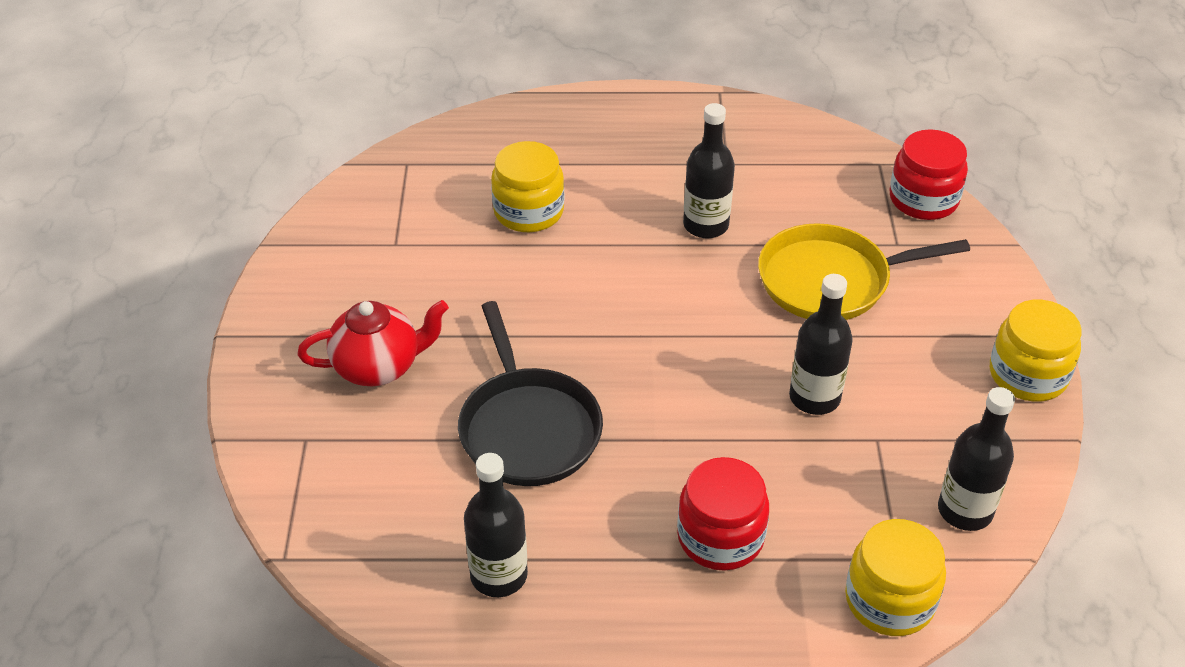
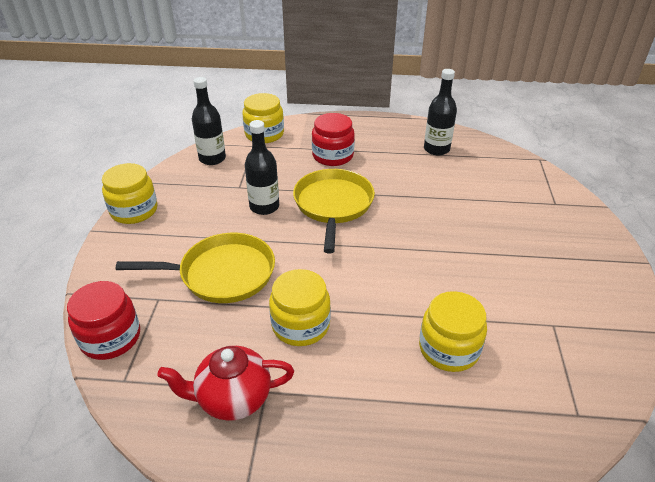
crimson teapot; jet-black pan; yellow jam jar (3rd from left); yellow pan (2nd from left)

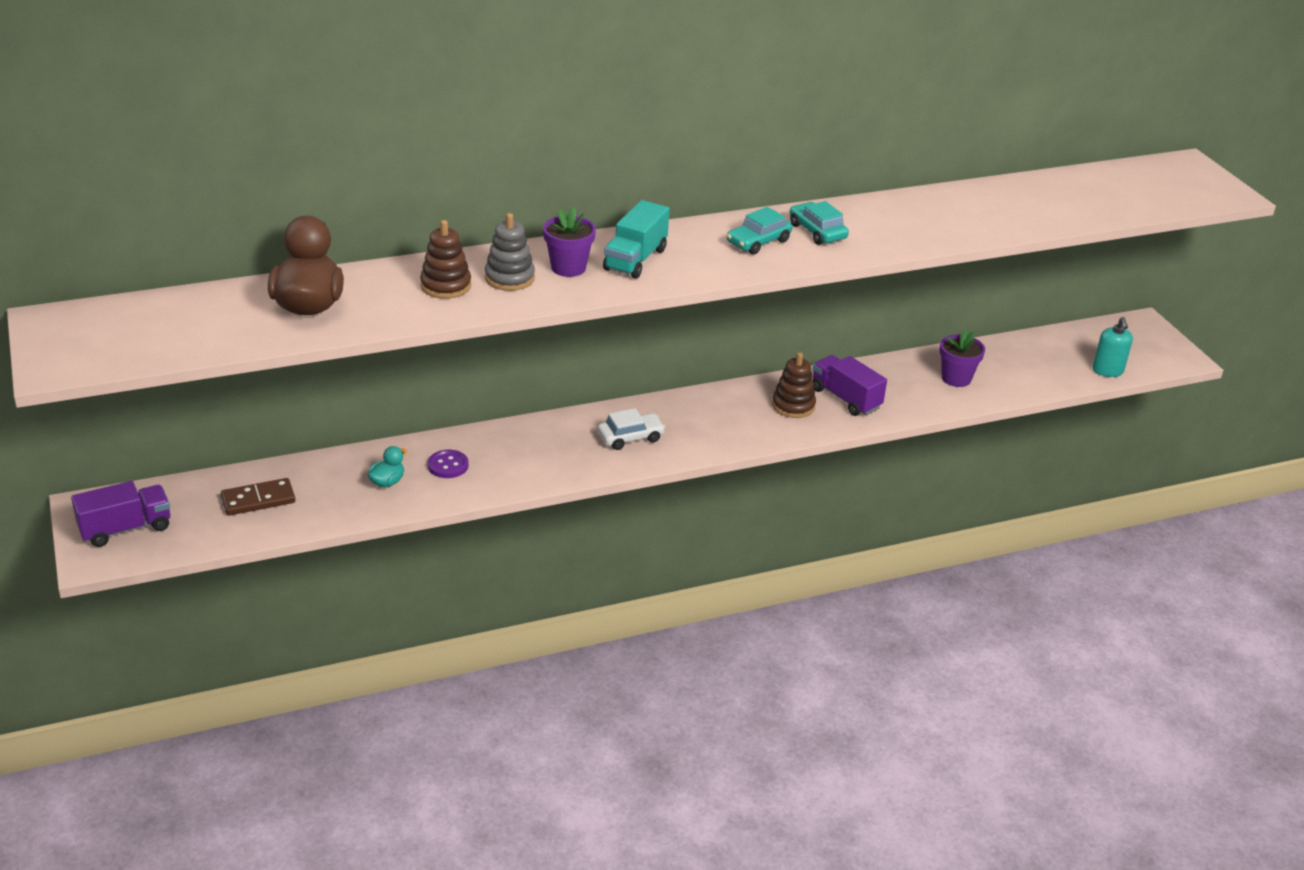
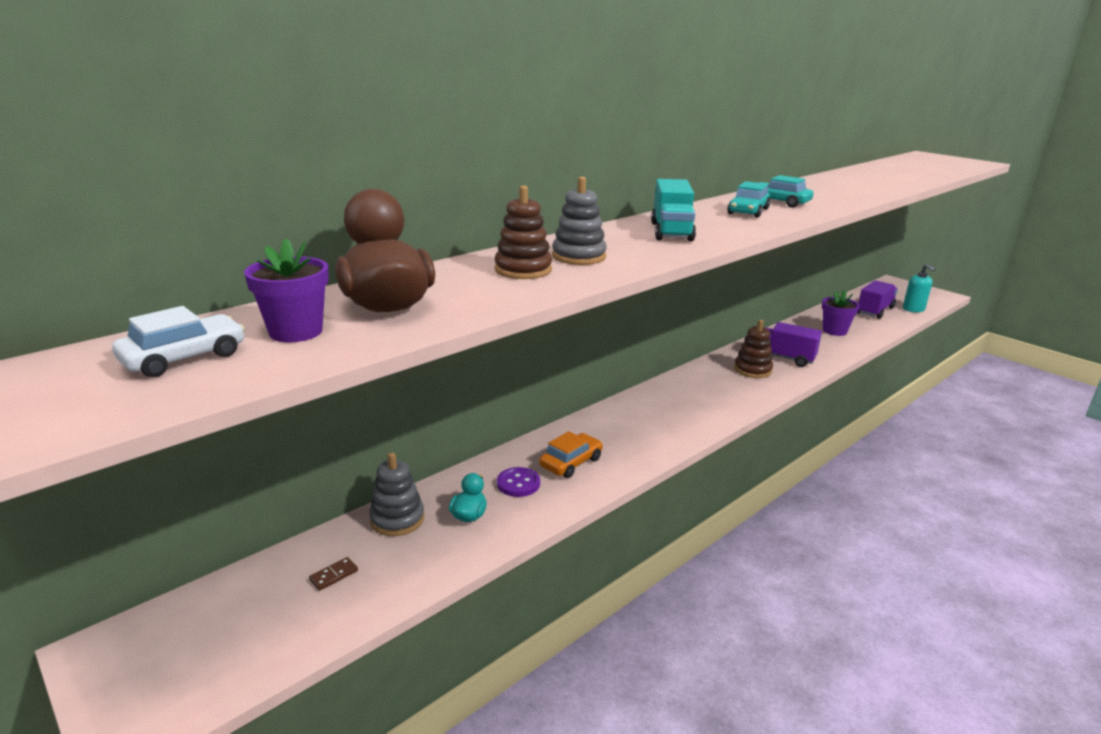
violet truck (2nd from left); dark brown domino piece; violet flower pot (1st from left); snow-white automobile; gray stacking rings (1st from left); bright orange automobile

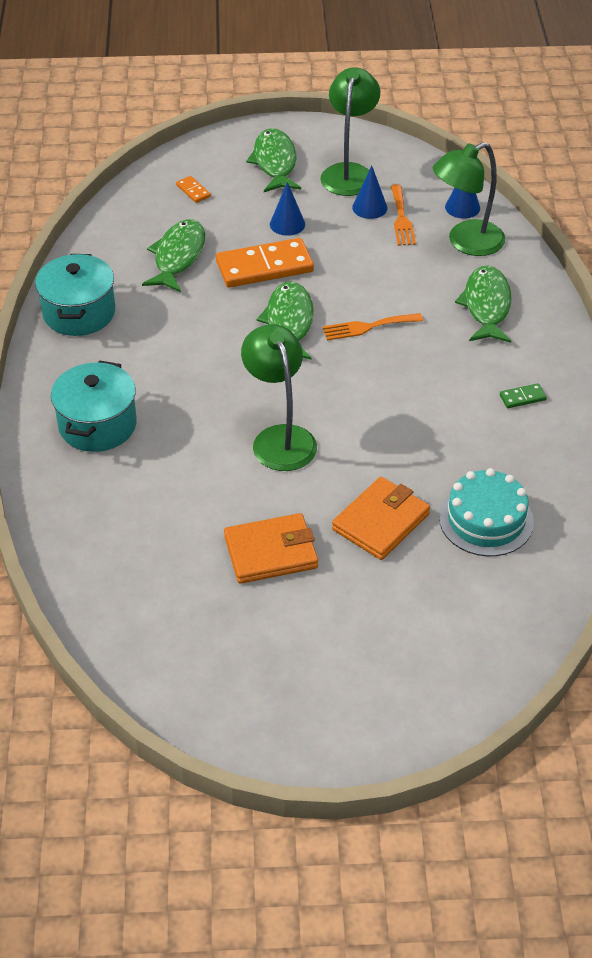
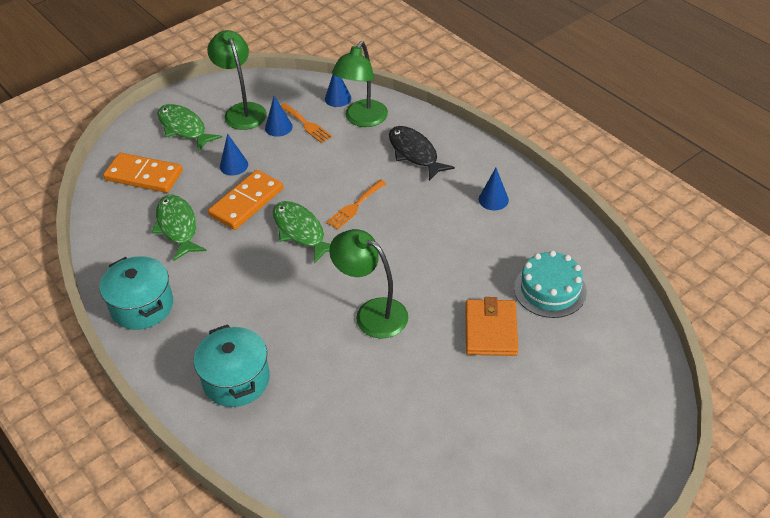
bright orange domino piece (1st from left); bright orange wallet (1st from left in the first image); jet-black fish; blue cone shape (4th from left)

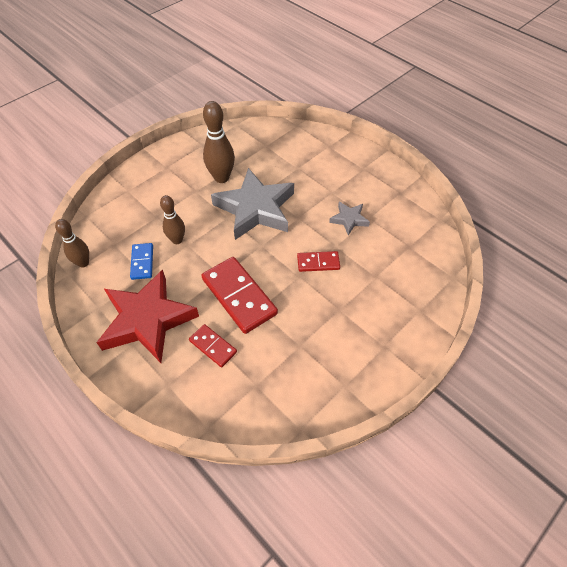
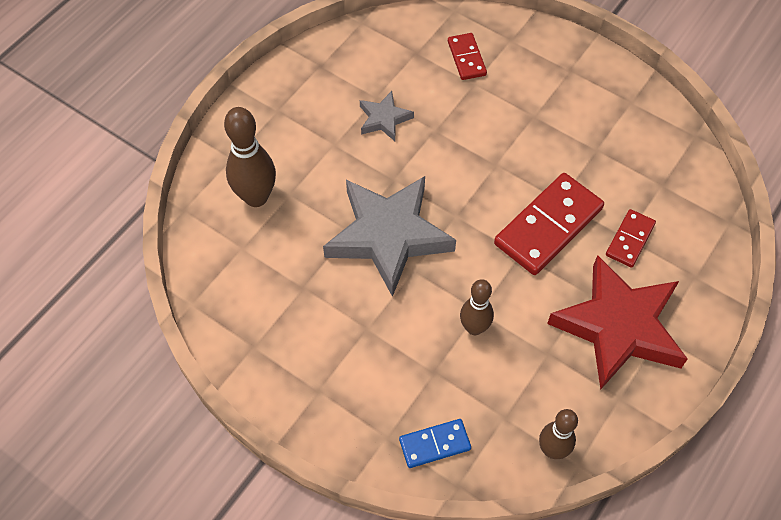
blue domino piece; dark brown bowling pin (1st from left); crimson domino piece (1st from left)

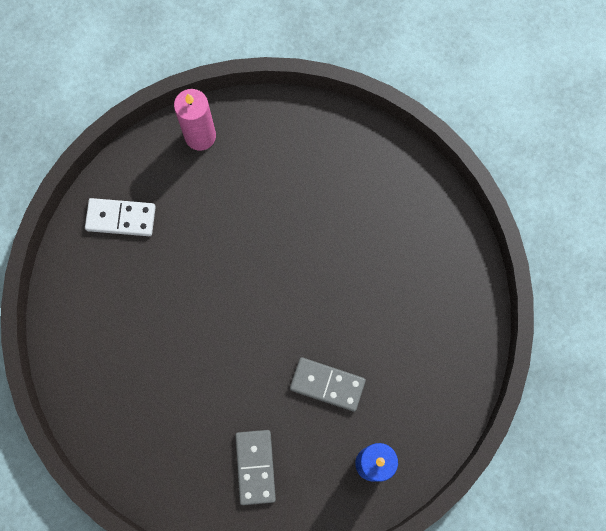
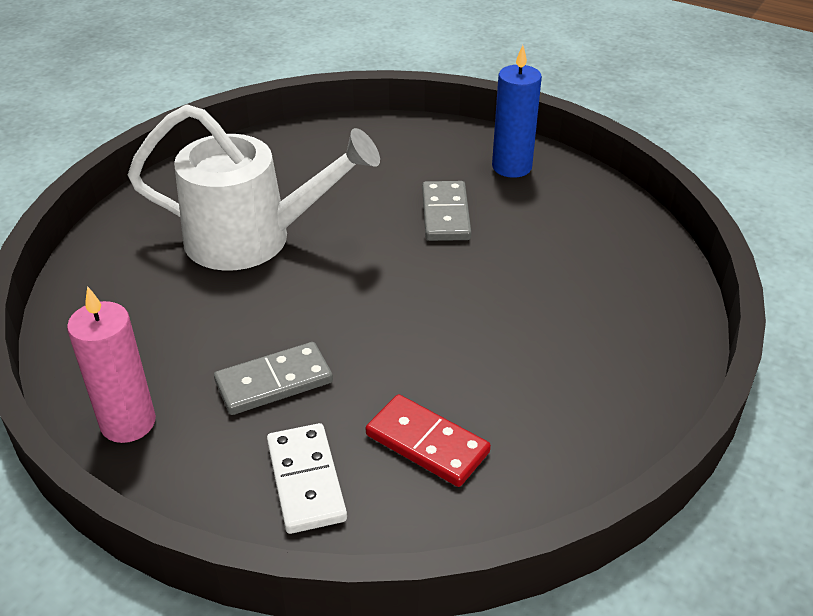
gray domino piece (1st from left); snow-white watering pot; crimson domino piece

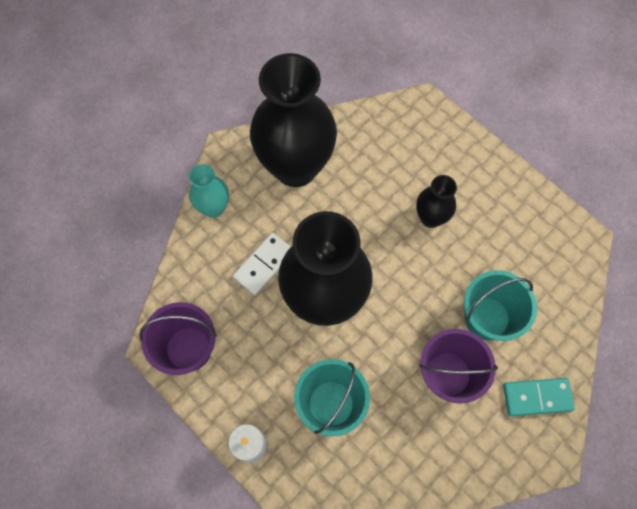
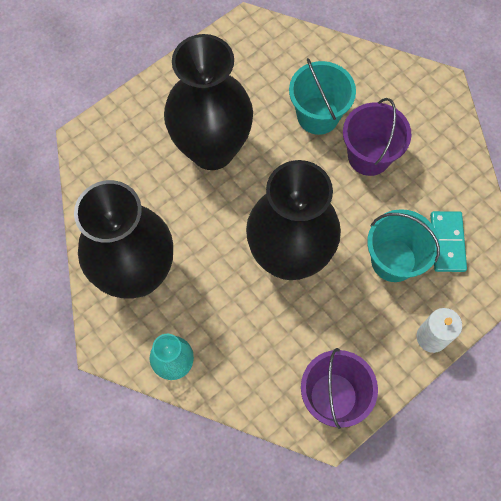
snow-white domino piece; jet-black tall vase (2nd from left); turquoise domino piece

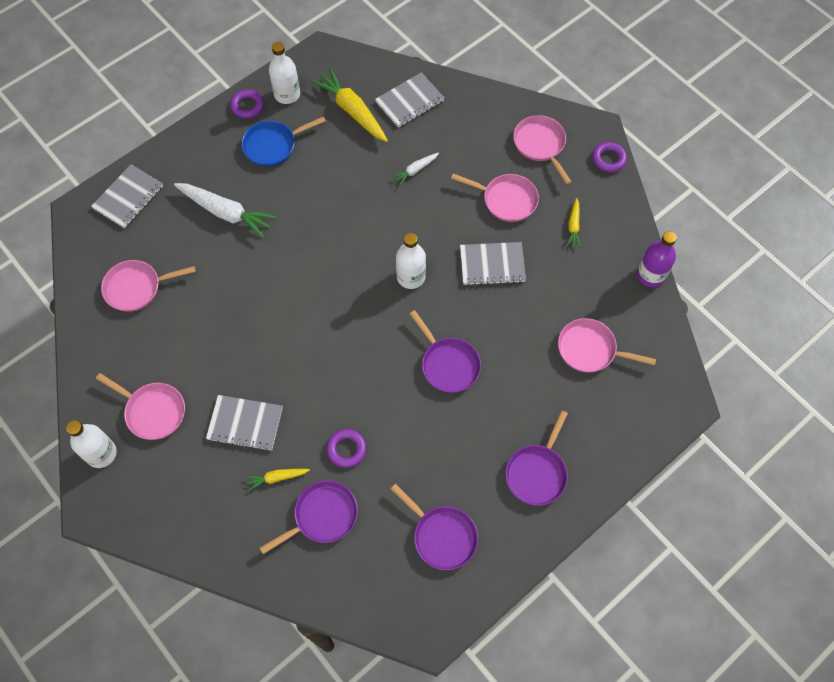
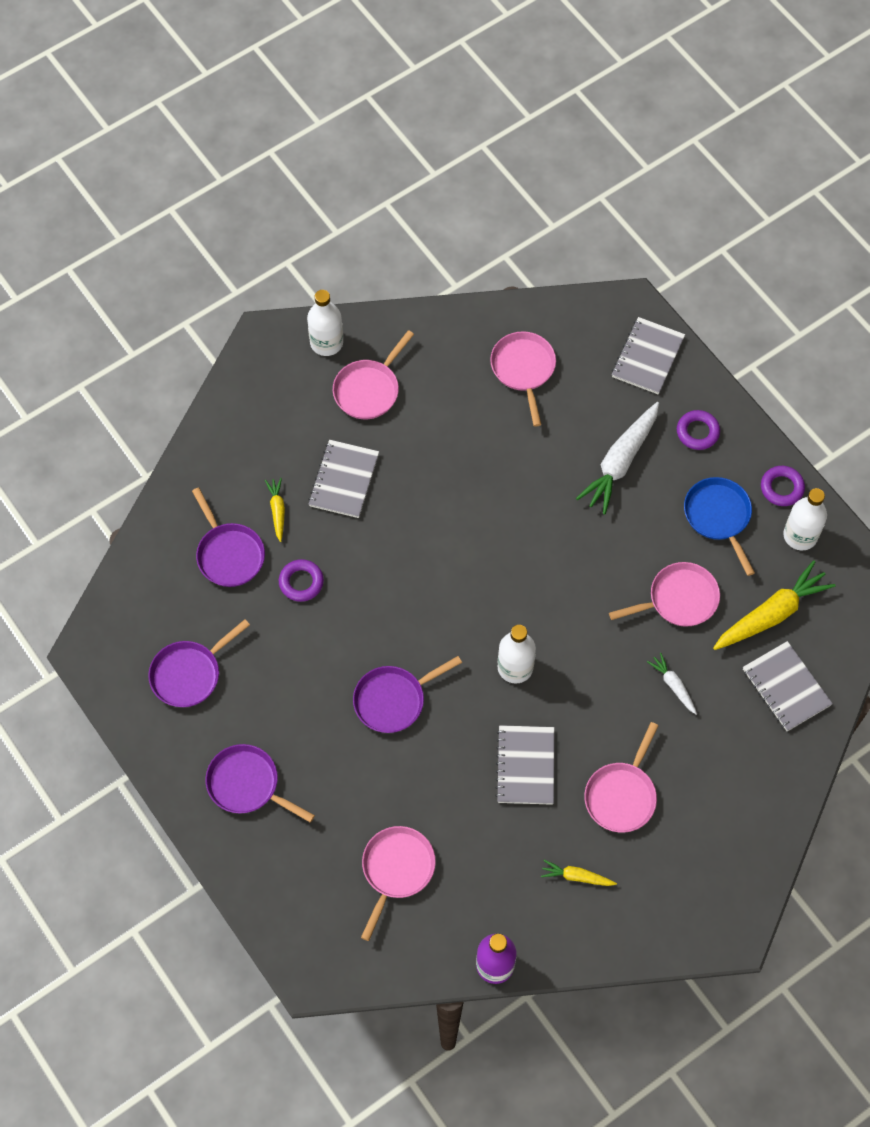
gray exercise book (3rd from left); rosy pan (5th from left); violet ring (2nd from left)

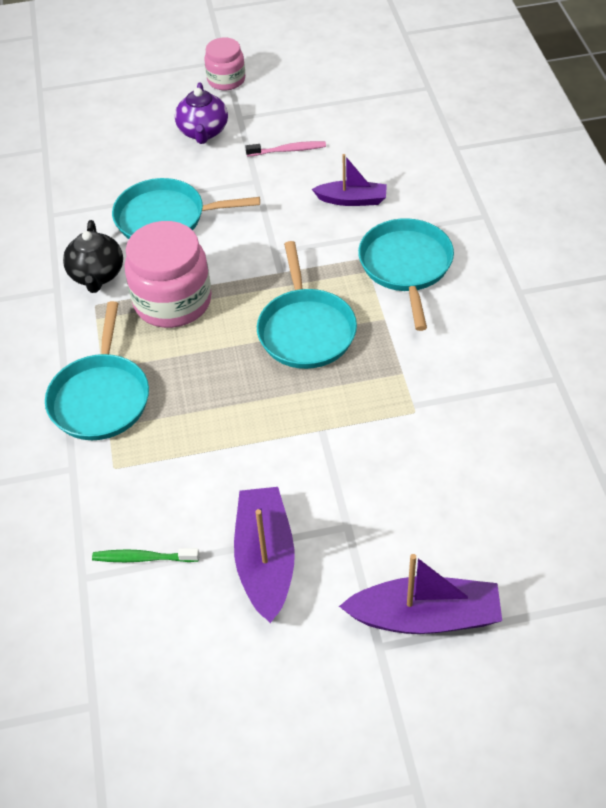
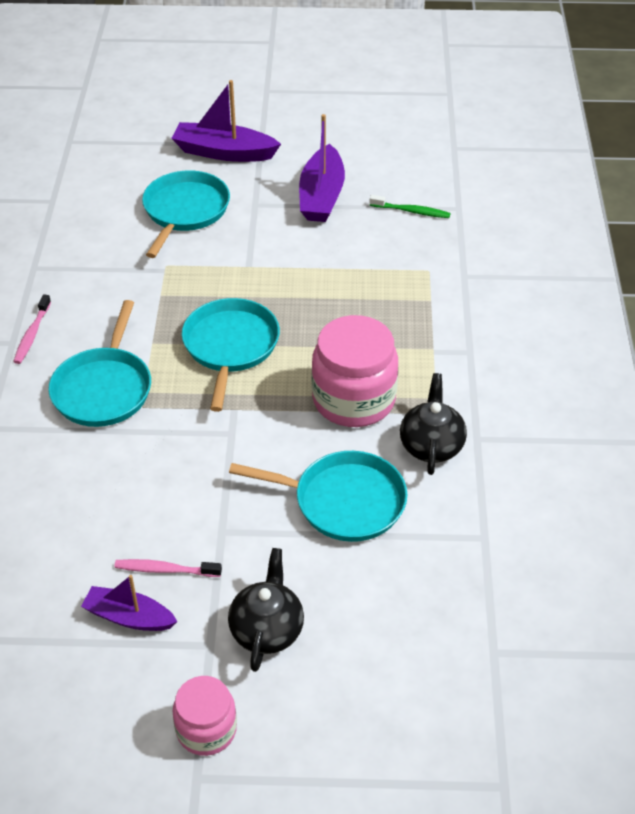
turquoise pan (2nd from left); jet-black teapot (1st from left); violet sailboat (1st from left); rosy dental brush (1st from left)

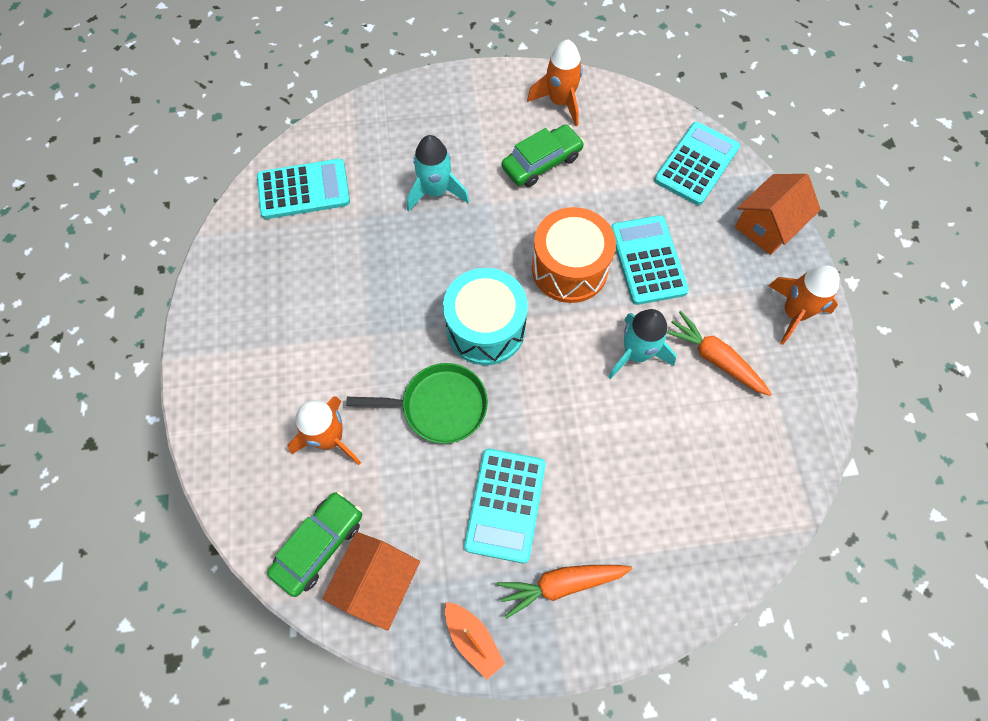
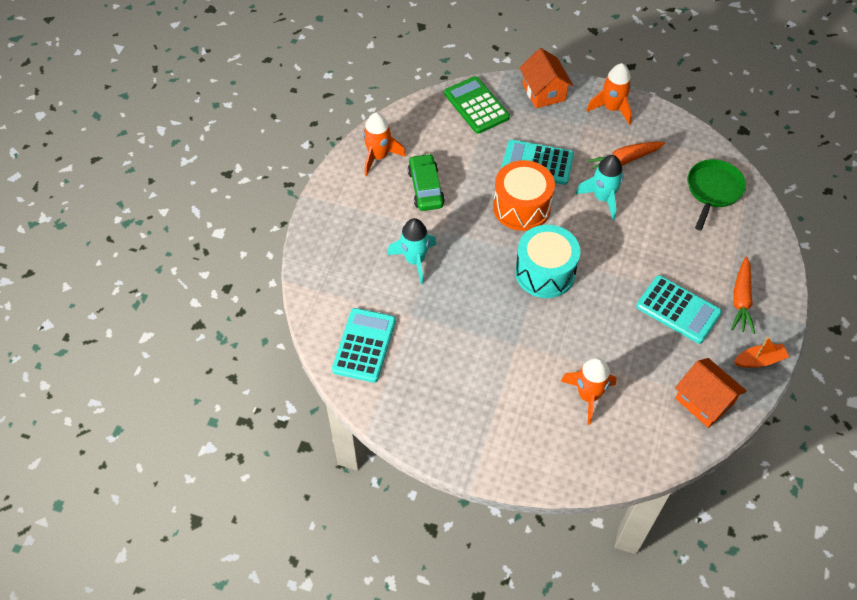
leaf-green automobile (1st from left in the first image); leaf-green pan; leaf-green adding machine

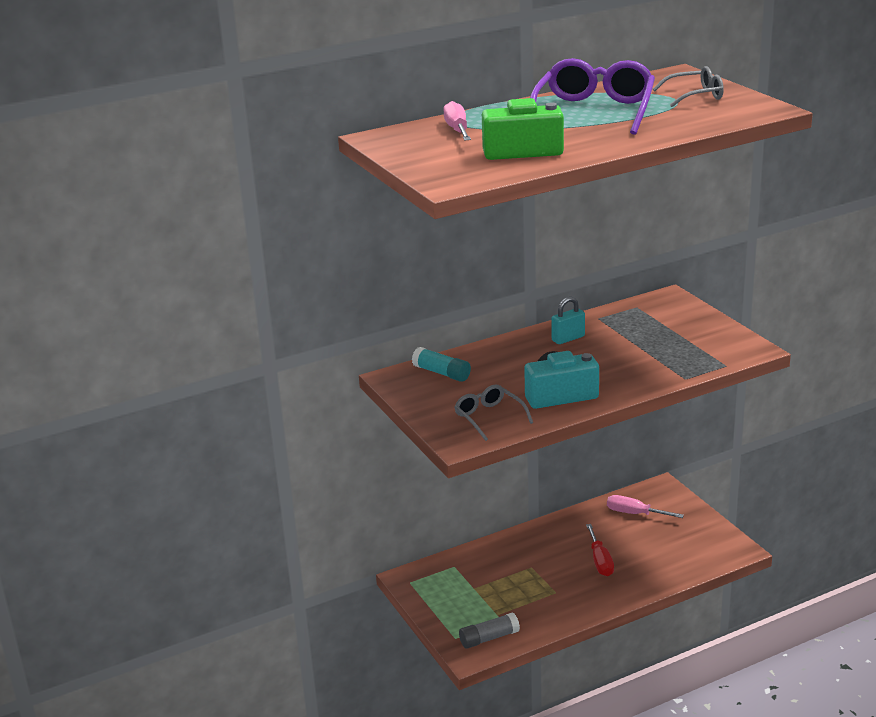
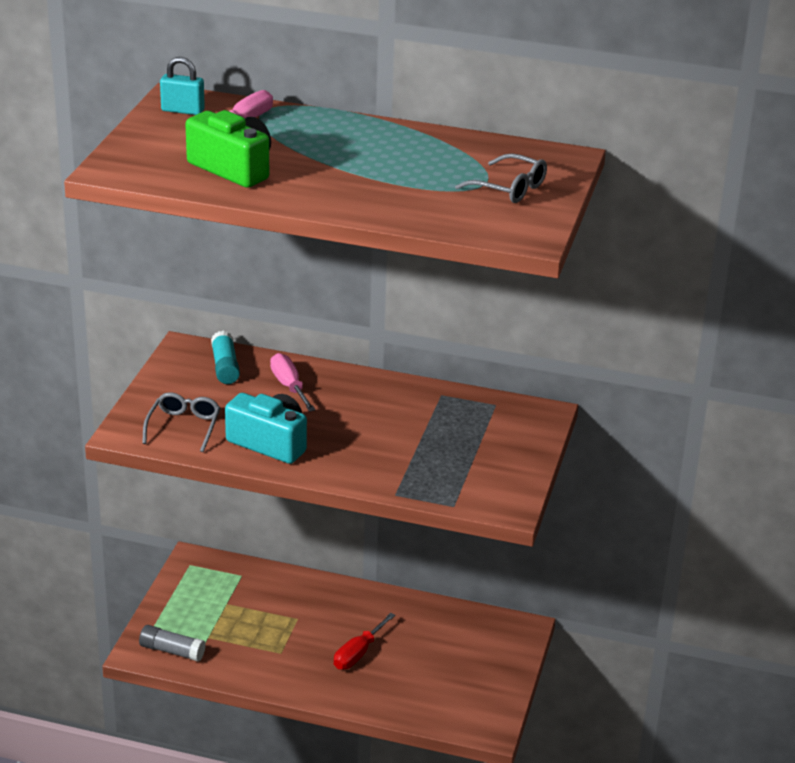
violet eyeglasses; turquoise padlock; rosy screwdriver (2nd from left)

